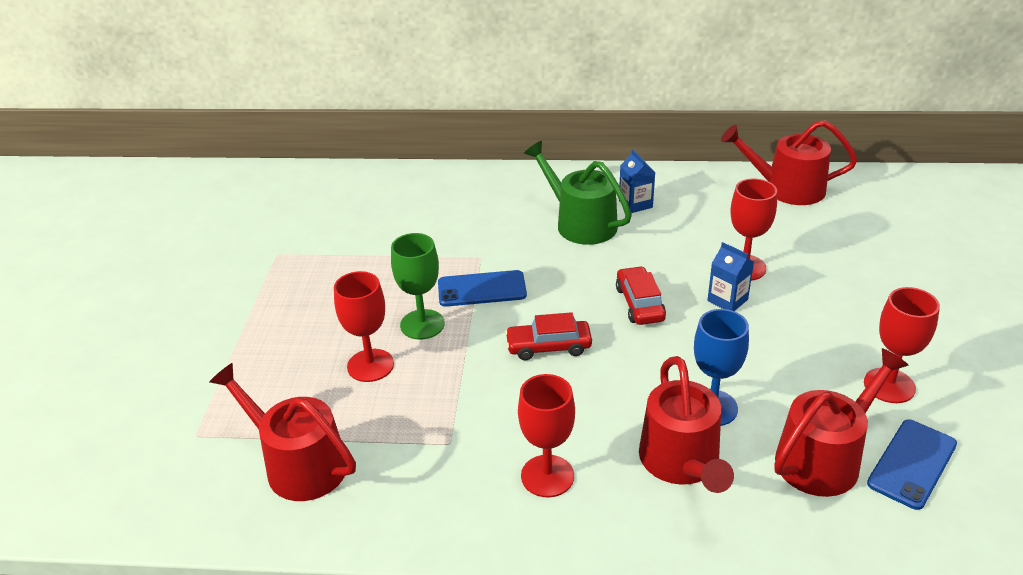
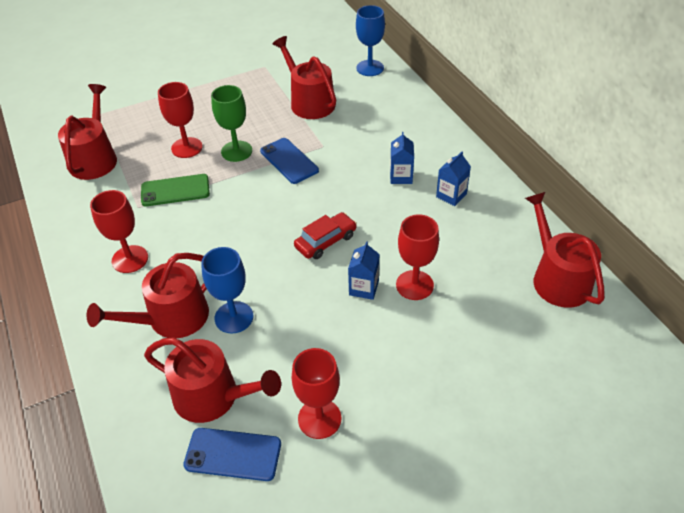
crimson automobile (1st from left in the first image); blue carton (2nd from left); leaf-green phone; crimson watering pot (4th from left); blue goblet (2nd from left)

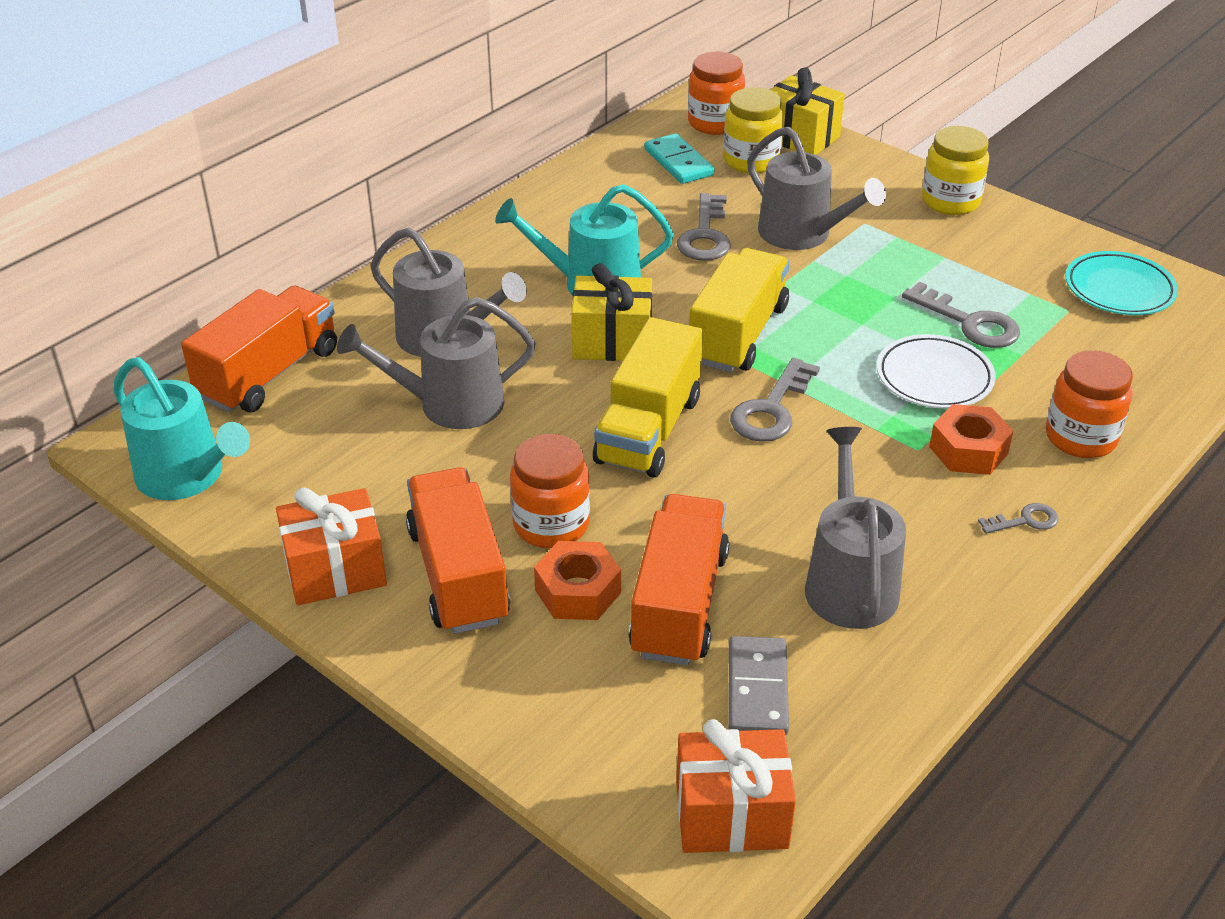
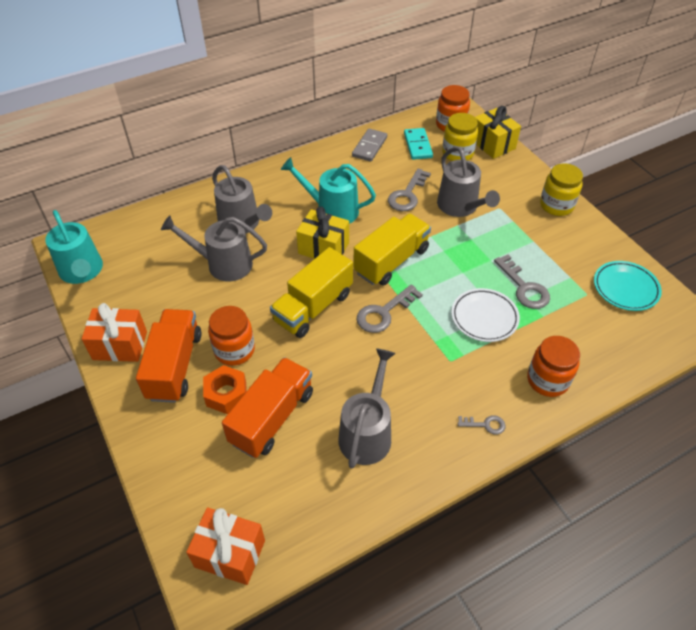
bright orange truck (1st from left in the first image); gray domino piece; bright orange nut (2nd from left in the first image)

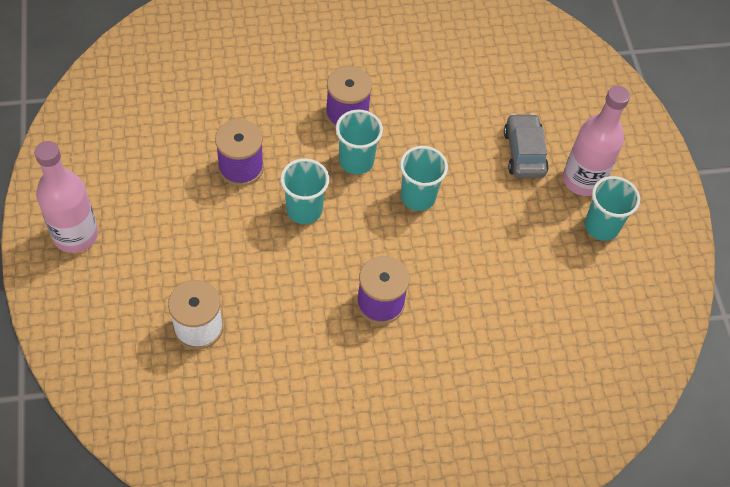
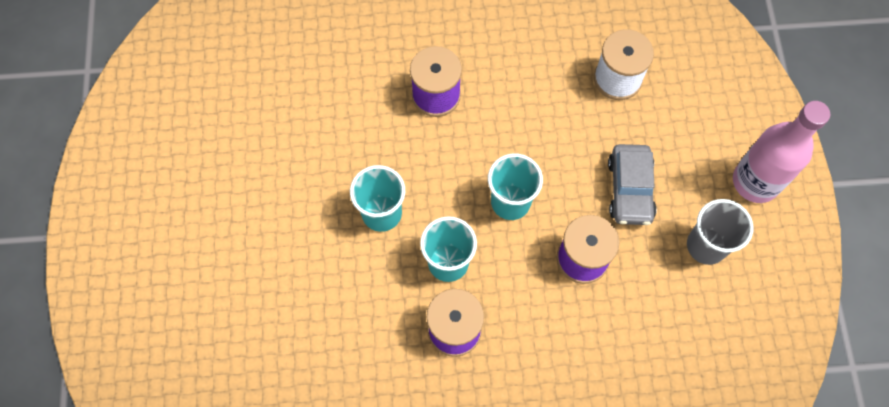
gray automobile; rosy bottle (2nd from left in the first image); turquoise beaker (4th from left in the first image); gray beaker

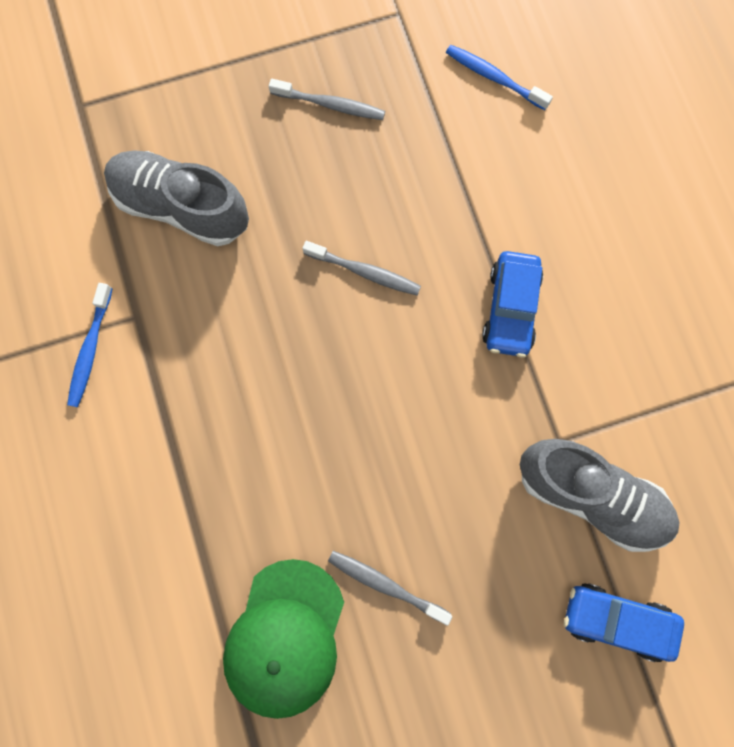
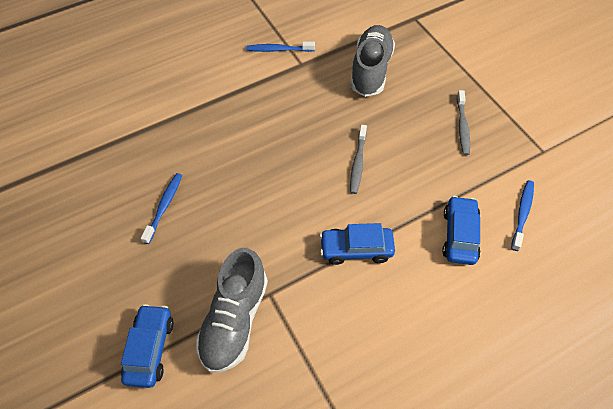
leaf-green baseball cap; blue dental brush (1st from left); blue automobile (3rd from left)

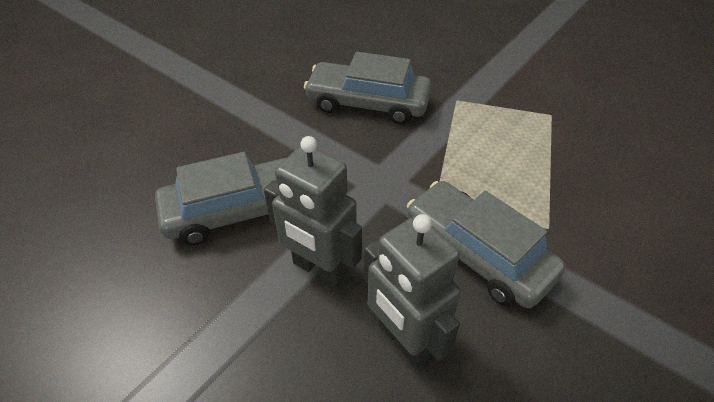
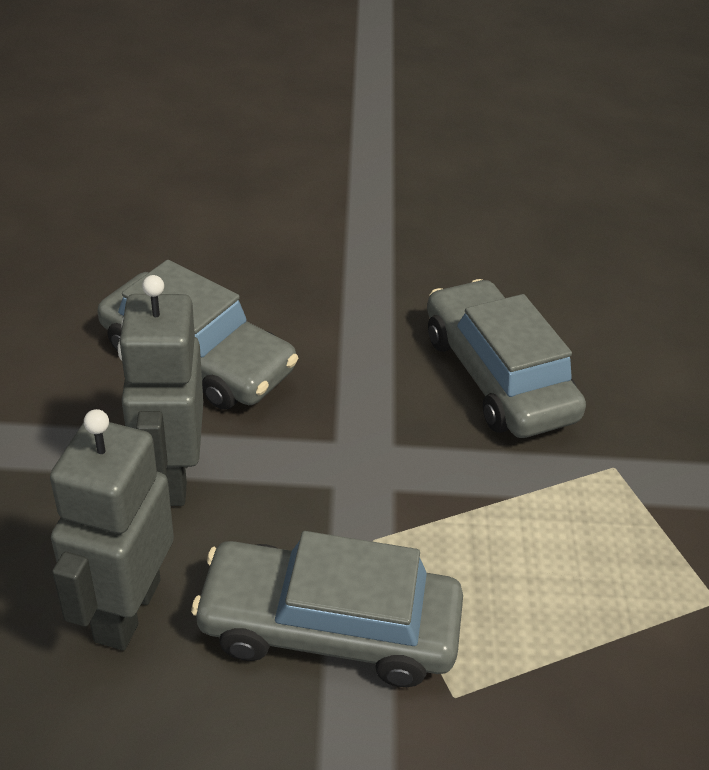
gray automobile (2nd from left)

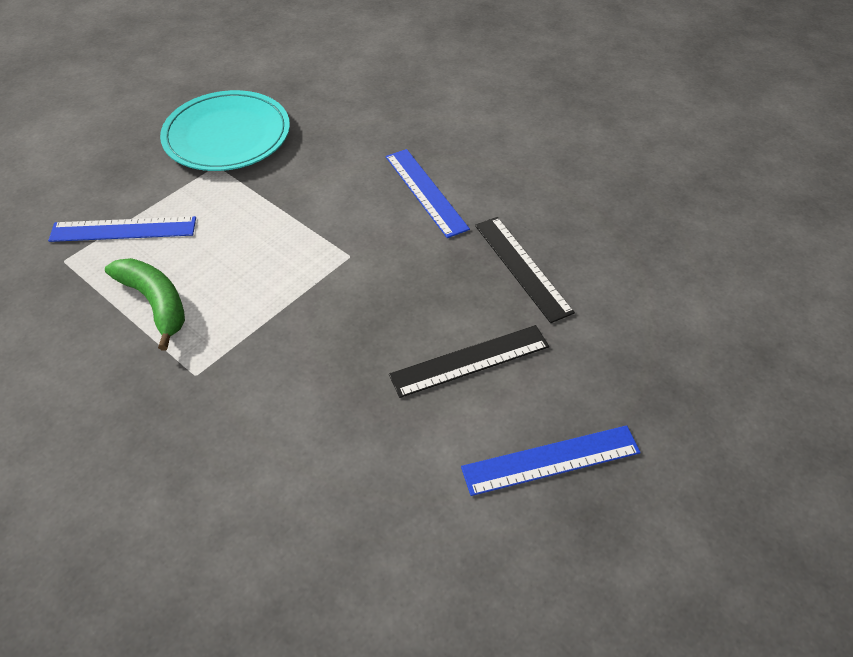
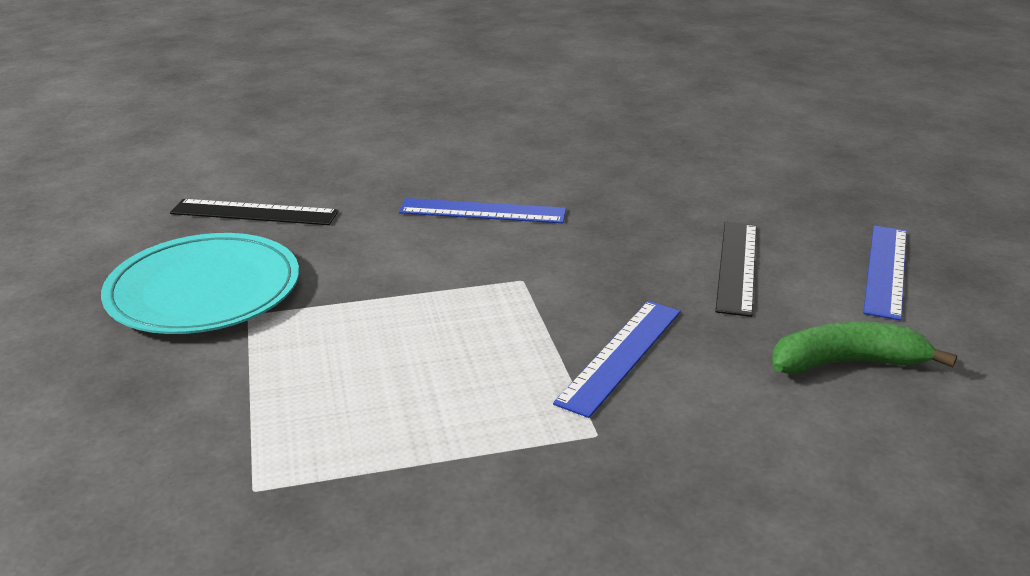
blue measuring stick (2nd from left); leaf-green banana fruit; jet-black measuring stick (1st from left)

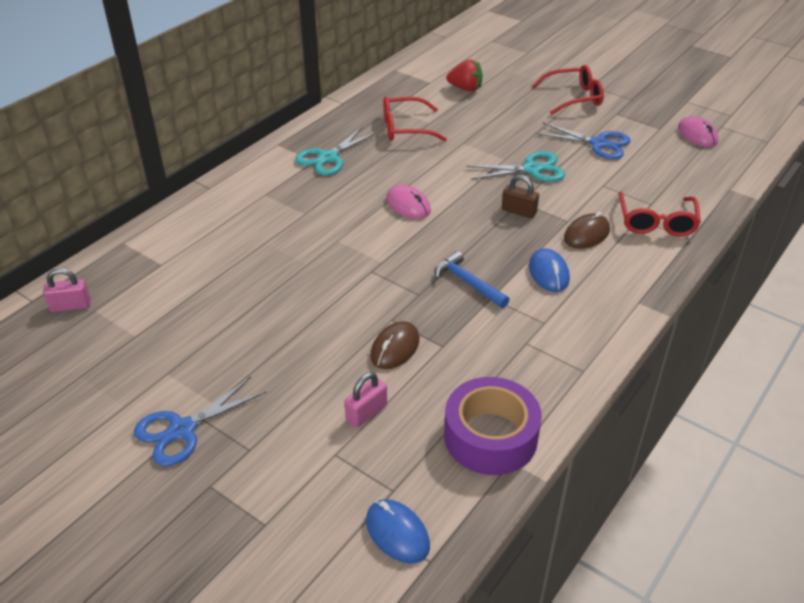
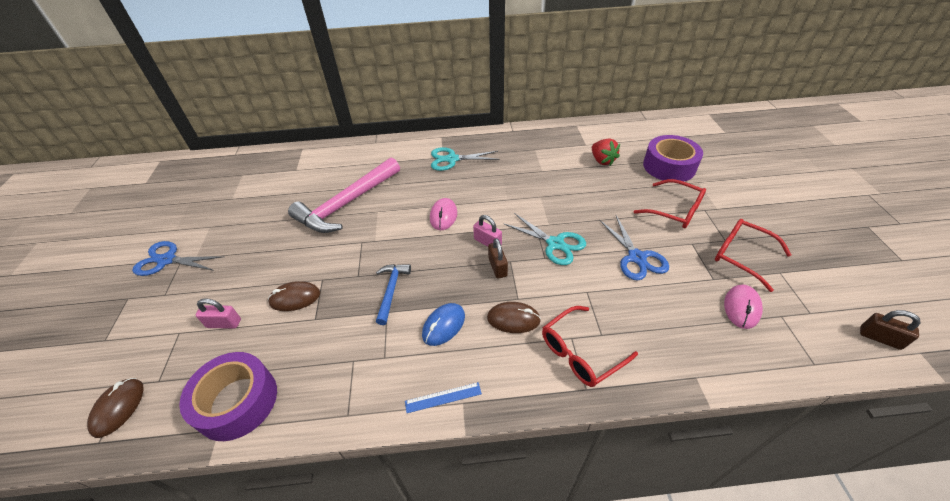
rosy padlock (2nd from left); dark brown computer mouse (1st from left); crimson eyeglasses (3rd from left); rosy hammer; blue measuring stick; violet roll of tape (2nd from left); dark brown padlock (2nd from left)

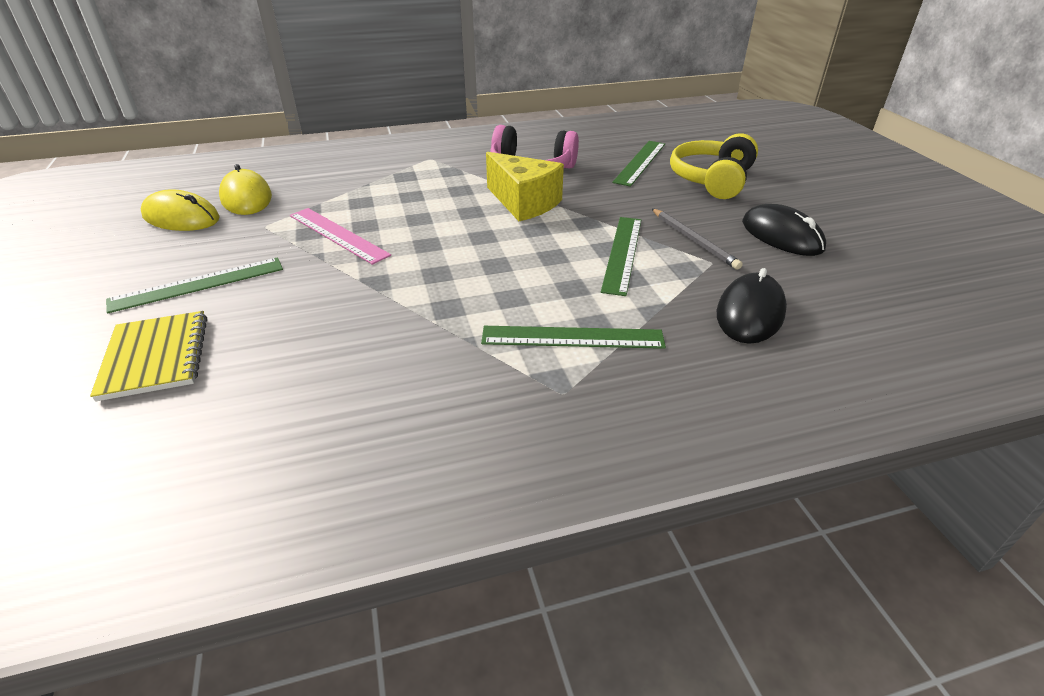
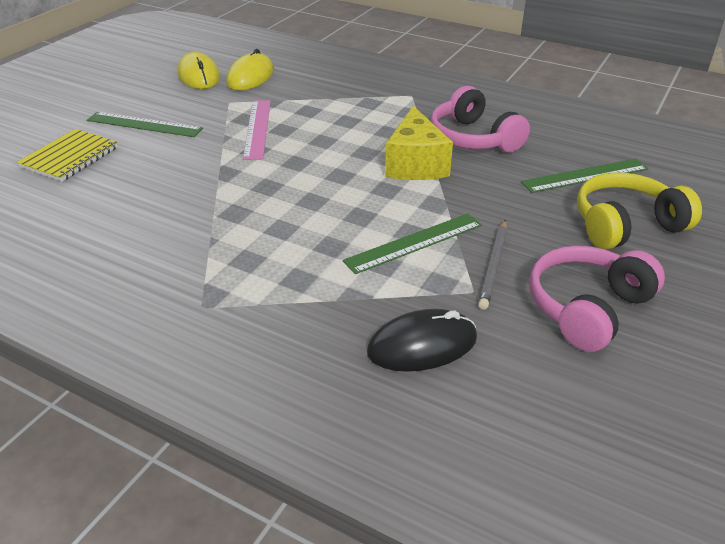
leaf-green measuring stick (2nd from left in the first image); rosy over-ear headphones (2nd from left)

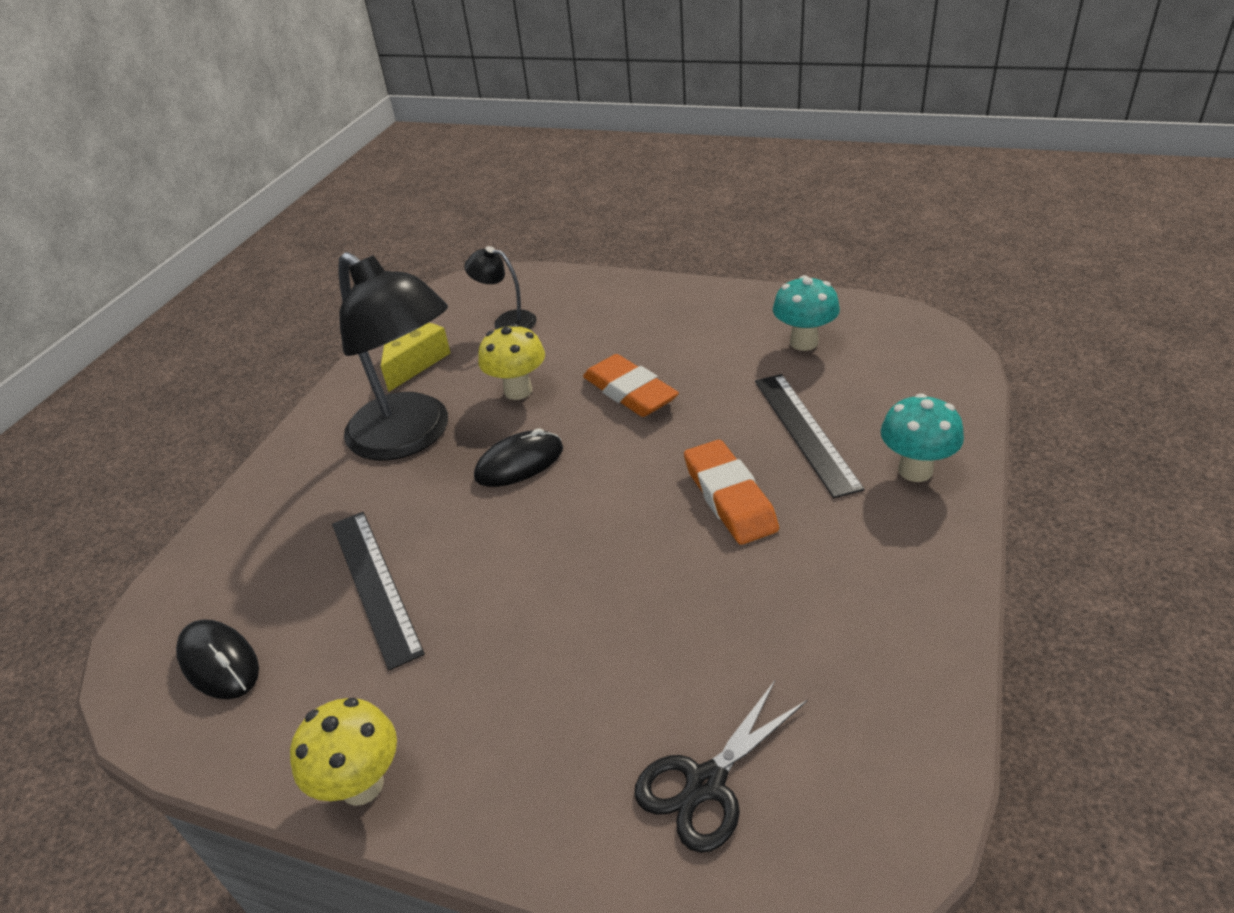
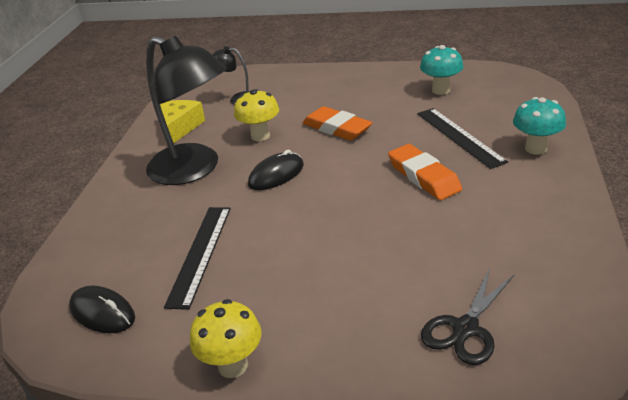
jet-black measuring stick (1st from left)

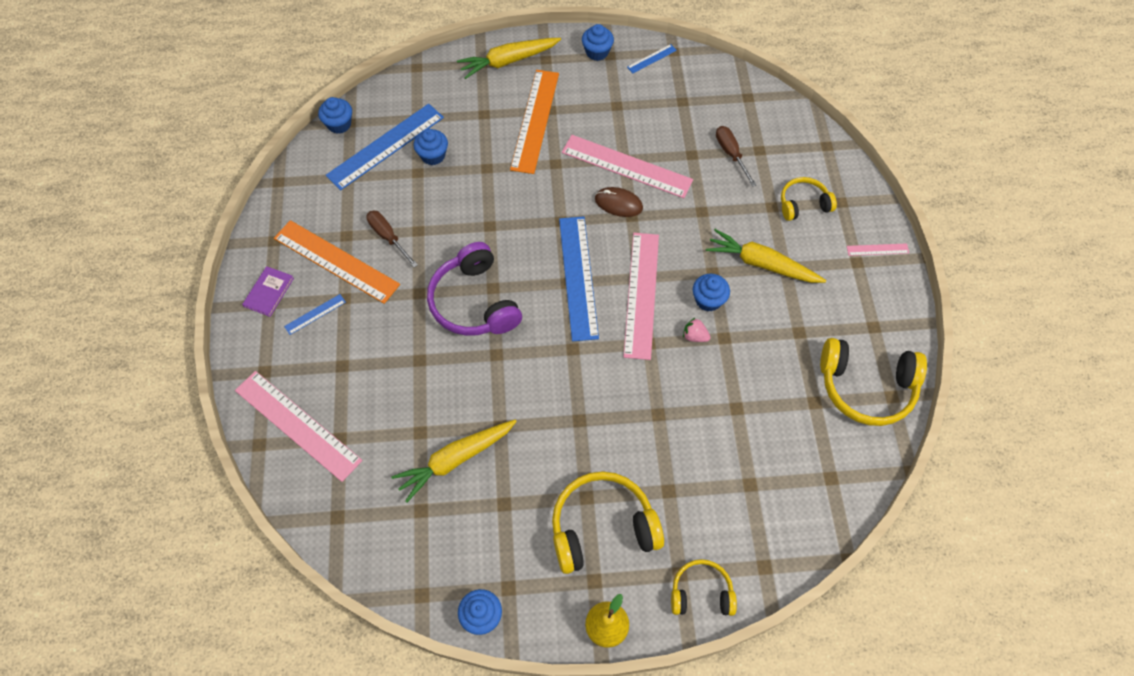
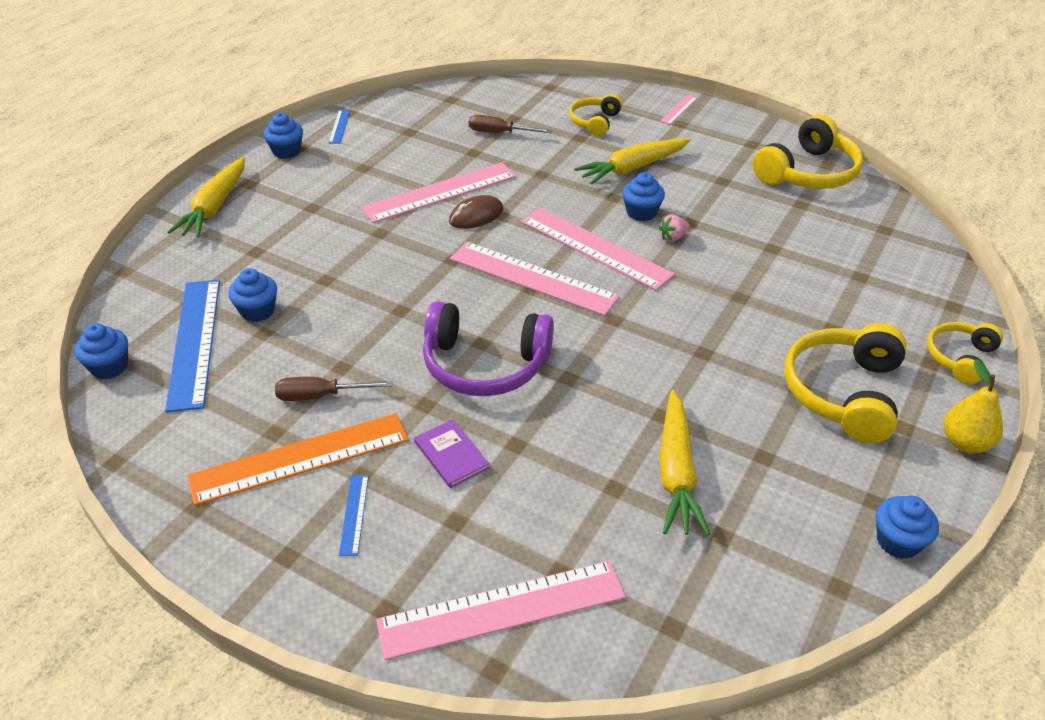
violet hardcover; bright orange measuring stick (2nd from left in the first image); rosy measuring stick (3rd from left)

